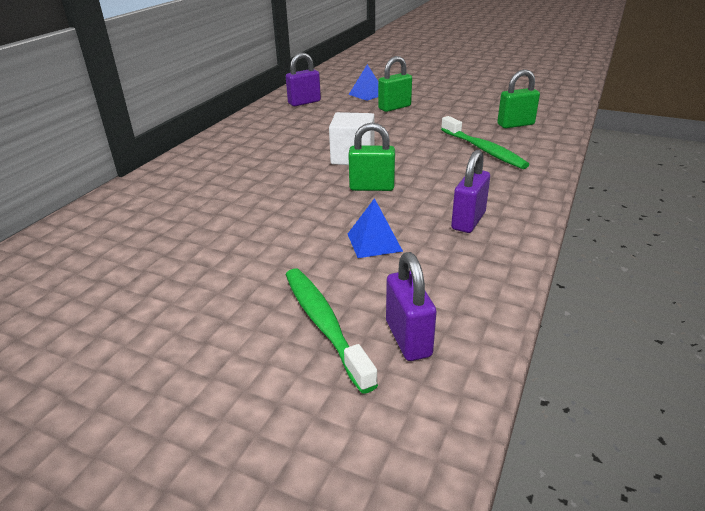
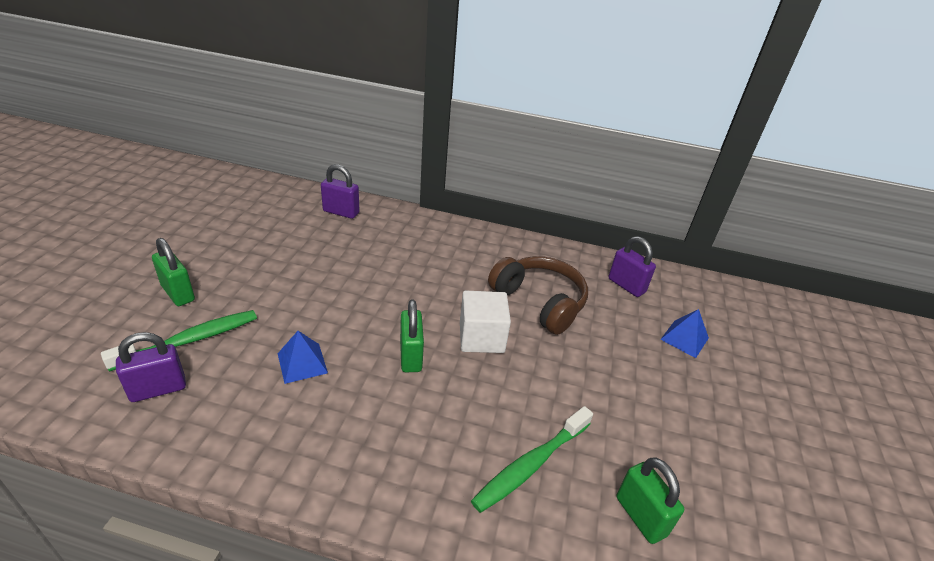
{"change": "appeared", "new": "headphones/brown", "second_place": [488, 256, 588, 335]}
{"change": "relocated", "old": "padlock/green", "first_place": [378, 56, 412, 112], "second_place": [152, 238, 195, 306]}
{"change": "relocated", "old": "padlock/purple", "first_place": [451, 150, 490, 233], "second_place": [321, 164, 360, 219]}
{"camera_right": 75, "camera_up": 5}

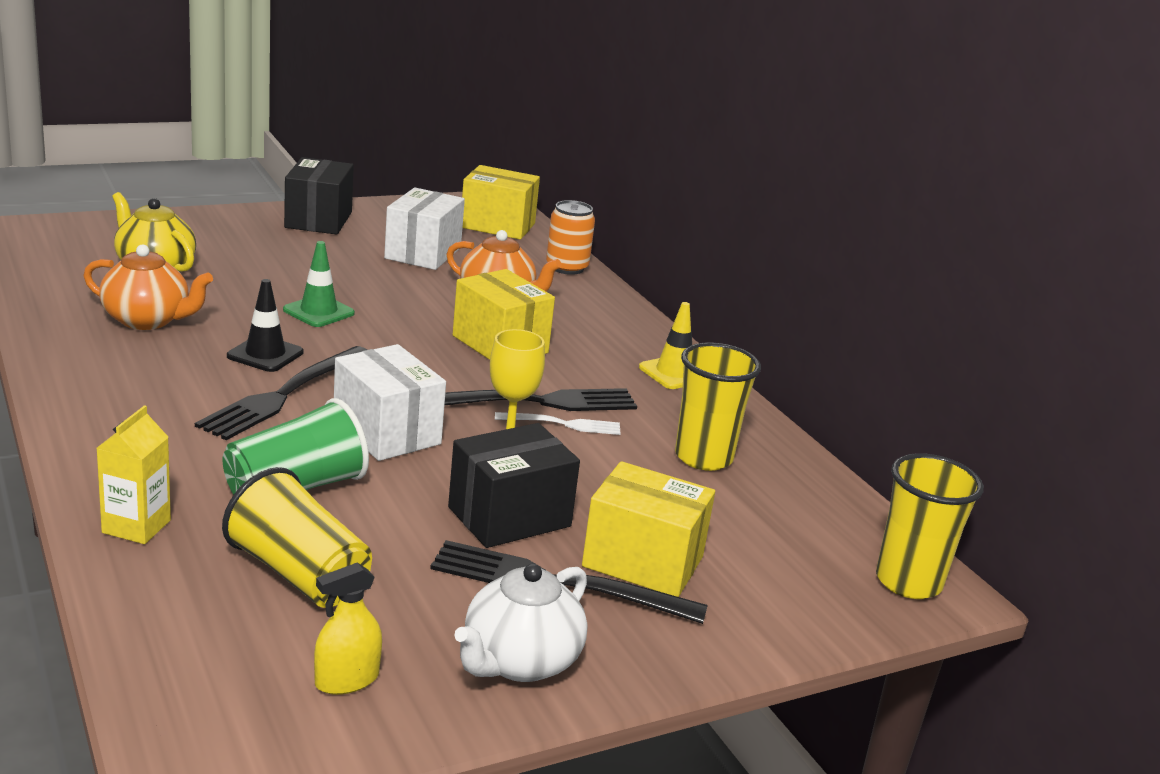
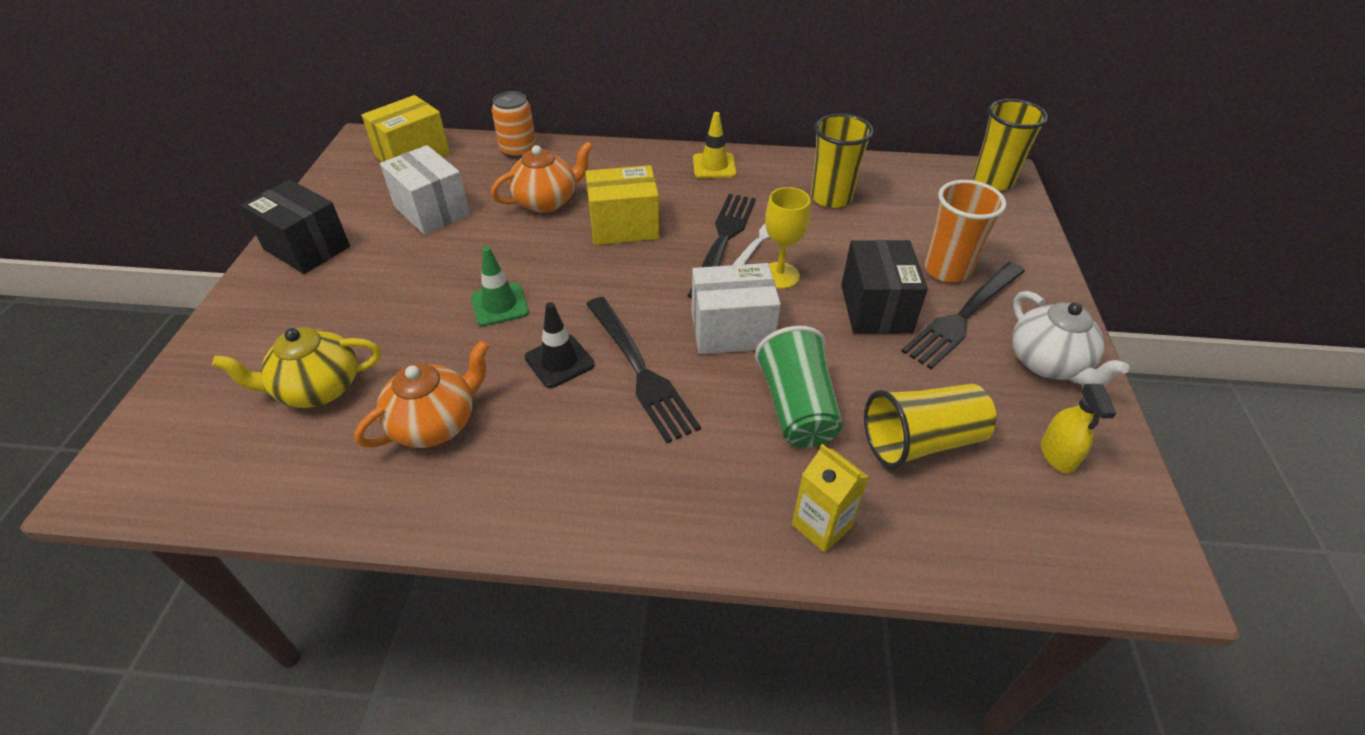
{"change": "exchanged", "old": "box/yellow", "new": "cup/orange", "first_place": [582, 461, 715, 597], "second_place": [925, 180, 1006, 283]}
{"camera_right": -55, "camera_up": 20}

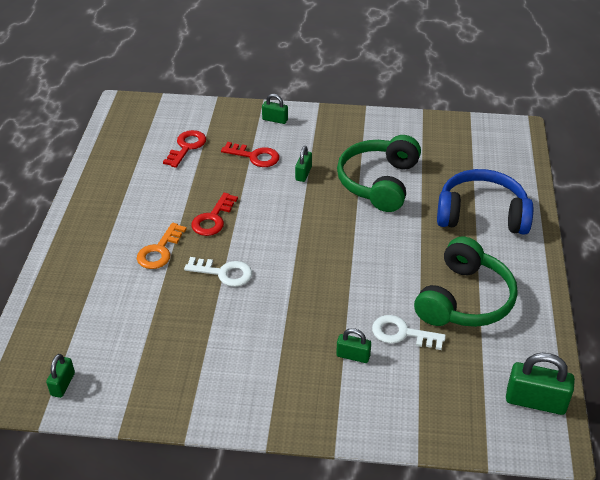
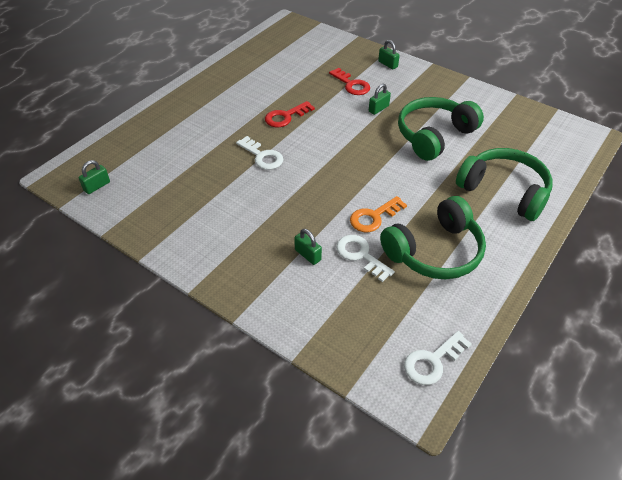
{"change": "missing", "old": "key/red", "first_place": [163, 130, 206, 168]}
{"change": "relocated", "old": "key/orange", "first_place": [137, 223, 187, 269], "second_place": [350, 196, 407, 232]}
{"change": "exchanged", "old": "padlock/green", "new": "key/white", "first_place": [506, 353, 575, 415], "second_place": [404, 331, 472, 385]}
{"change": "colour", "old": "headphones/blue", "new": "headphones/green", "first_place": [437, 169, 533, 235], "second_place": [456, 148, 553, 221]}
{"camera_right": 30, "camera_up": 5}

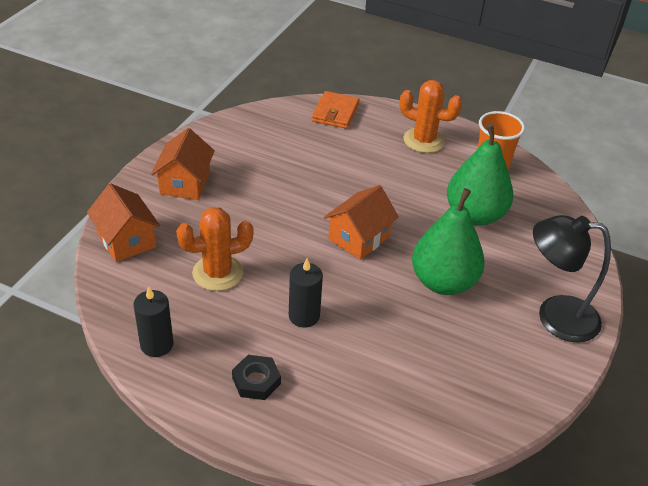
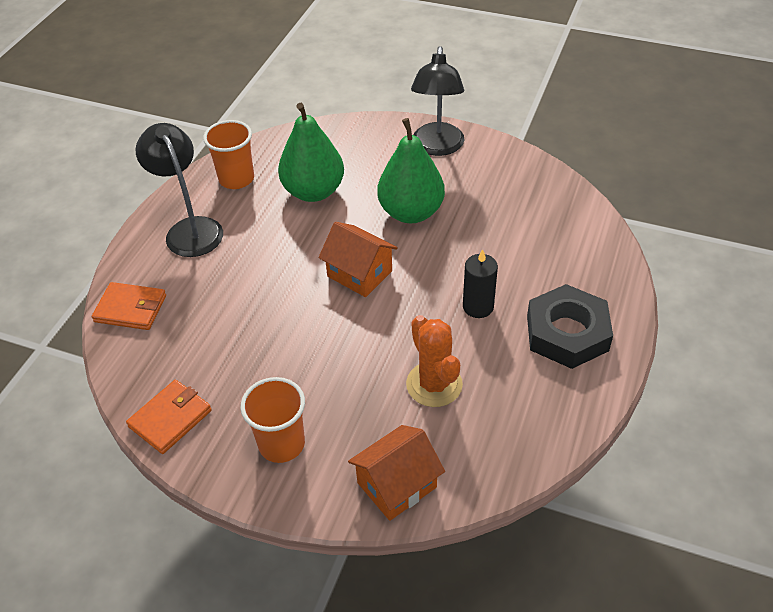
{"change": "missing", "old": "candle/black", "first_place": [133, 286, 173, 357]}
{"change": "appeared", "new": "wallet/orange", "second_place": [126, 380, 212, 454]}
{"change": "exchanged", "old": "house/orange", "new": "cup/orange", "first_place": [151, 128, 215, 200], "second_place": [240, 377, 305, 463]}
{"change": "exchanged", "old": "cactus/orange", "new": "lamp/black", "first_place": [399, 80, 462, 153], "second_place": [136, 123, 223, 257]}
{"change": "size", "old": "nut/black", "first_place": [232, 355, 281, 400], "second_place": [527, 284, 613, 369], "factor": 1.9}
{"camera_right": -90, "camera_up": 5}

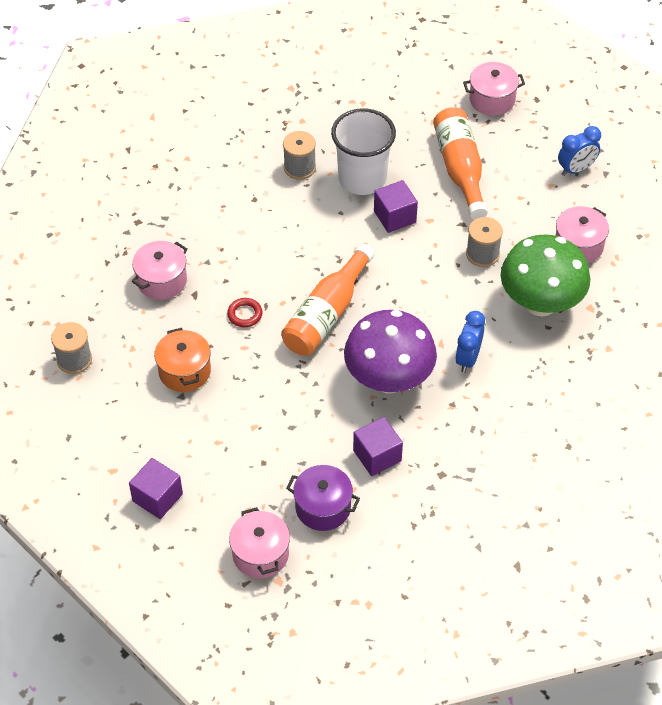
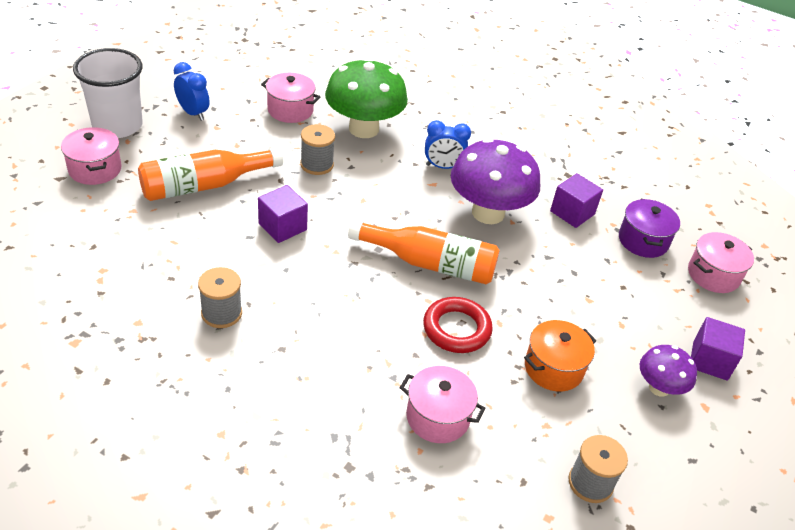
{"change": "appeared", "new": "mushroom/purple", "second_place": [640, 345, 697, 397]}
{"change": "relocated", "old": "cup/white", "first_place": [331, 108, 396, 195], "second_place": [73, 48, 143, 138]}
{"change": "size", "old": "ring/red", "first_place": [227, 298, 263, 327], "second_place": [423, 297, 493, 353], "factor": 1.72}
{"camera_right": -110, "camera_up": -10}

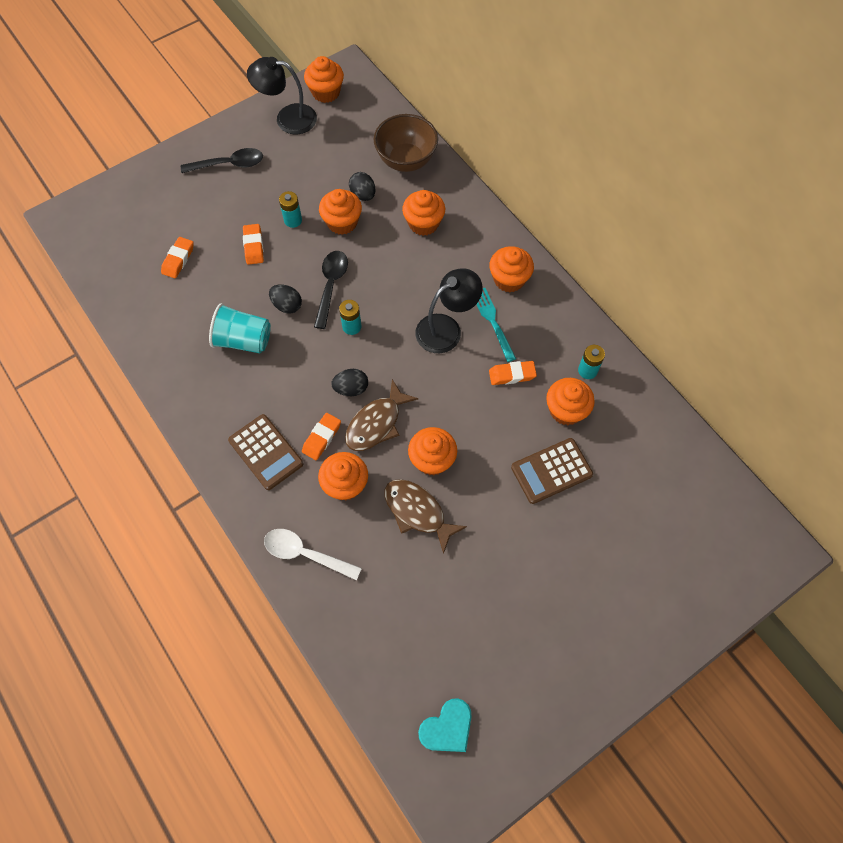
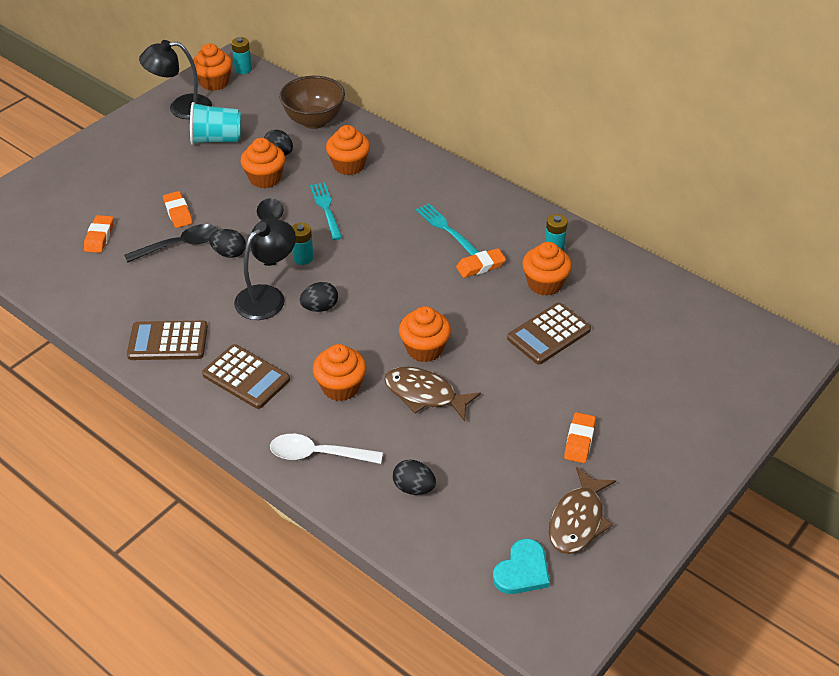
{"change": "missing", "old": "cupcake/orange", "first_place": [489, 246, 534, 292]}
{"change": "appeared", "new": "calculator/brown", "second_place": [127, 321, 208, 360]}
{"change": "appeared", "new": "fork/turquoise", "second_place": [310, 182, 342, 240]}
{"change": "appeared", "new": "egg/black", "second_place": [393, 460, 436, 495]}
{"change": "relocated", "old": "spoon/black", "first_place": [181, 148, 263, 173], "second_place": [124, 224, 218, 263]}
{"change": "relocated", "old": "cup/turquoise", "first_place": [209, 303, 271, 354], "second_place": [190, 102, 241, 145]}
{"change": "relocated", "old": "battery/turquoise", "first_place": [279, 191, 302, 228], "second_place": [231, 37, 252, 74]}
{"change": "relocated", "old": "eraser/orange", "first_place": [302, 413, 341, 460], "second_place": [564, 412, 596, 463]}
{"change": "relocated", "old": "fish/brown", "first_place": [345, 379, 418, 451], "second_place": [549, 467, 616, 554]}
{"change": "relocated", "old": "lamp/black", "first_place": [415, 268, 483, 353], "second_place": [234, 218, 296, 320]}
{"camera_right": -15, "camera_up": -20}

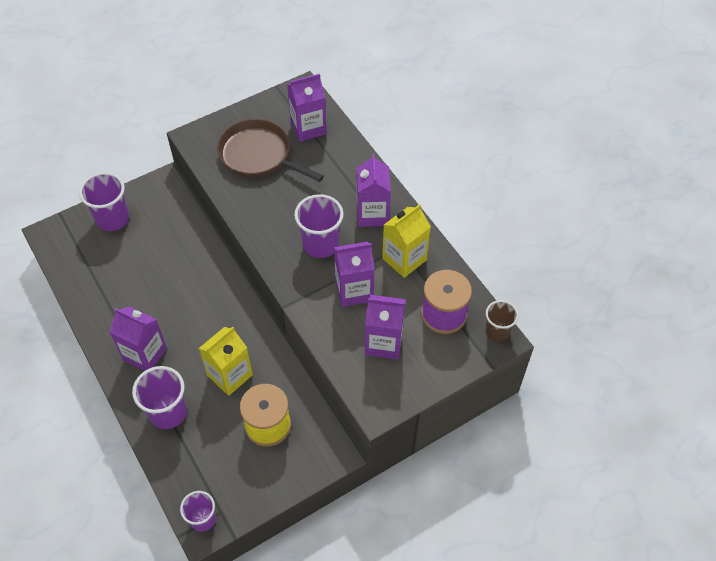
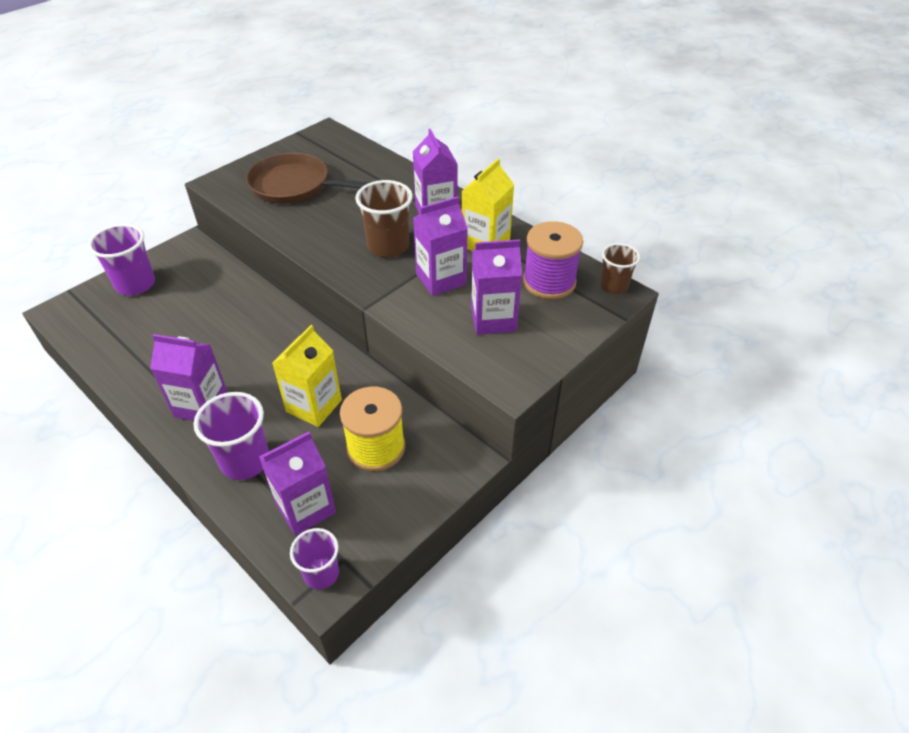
{"change": "relocated", "old": "carton/purple", "first_place": [287, 74, 327, 142], "second_place": [259, 432, 336, 536]}
{"change": "colour", "old": "cup/purple", "new": "cup/brown", "first_place": [294, 194, 344, 258], "second_place": [355, 180, 413, 258]}
{"camera_right": -15, "camera_up": -10}

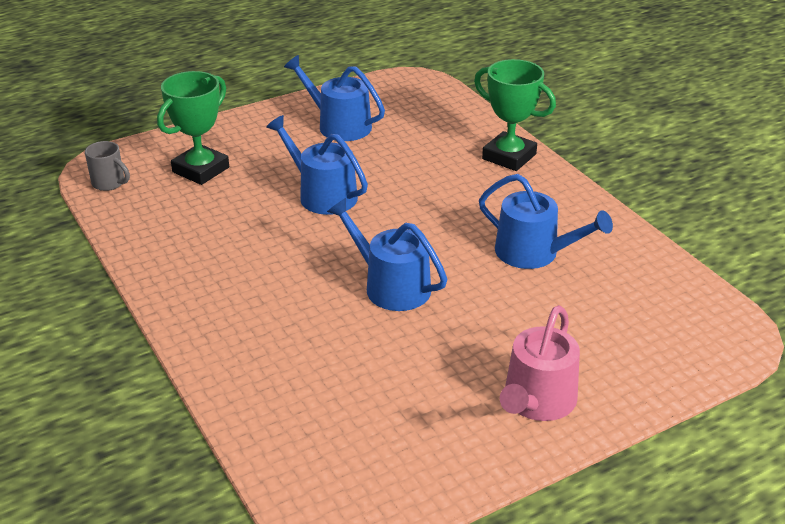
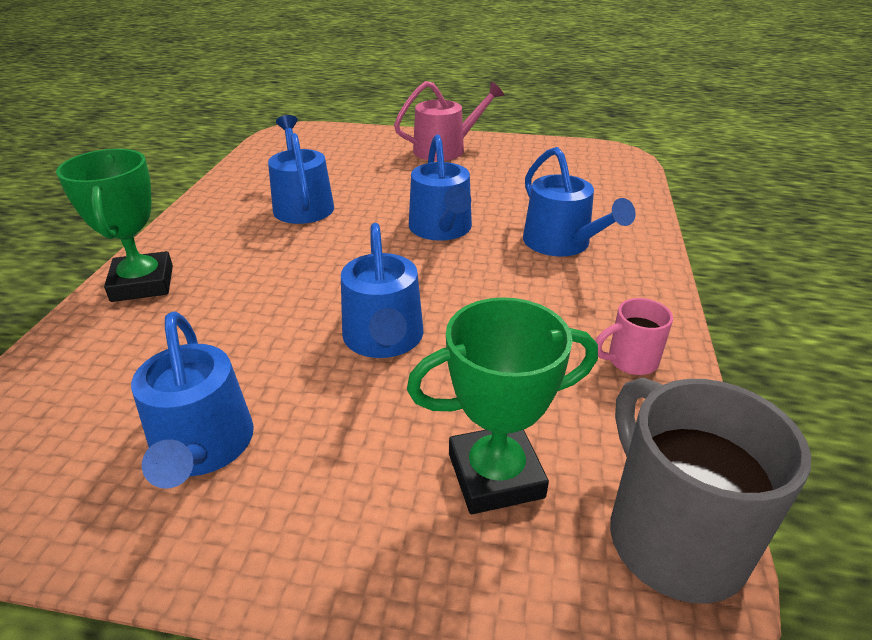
{"change": "appeared", "new": "watering can/blue", "second_place": [523, 147, 636, 257]}
{"change": "appeared", "new": "mug/pink", "second_place": [596, 298, 673, 375]}
{"change": "size", "old": "mug/grey", "first_place": [85, 141, 130, 191], "second_place": [610, 378, 811, 603], "factor": 2.0}
{"camera_right": -140, "camera_up": 0}

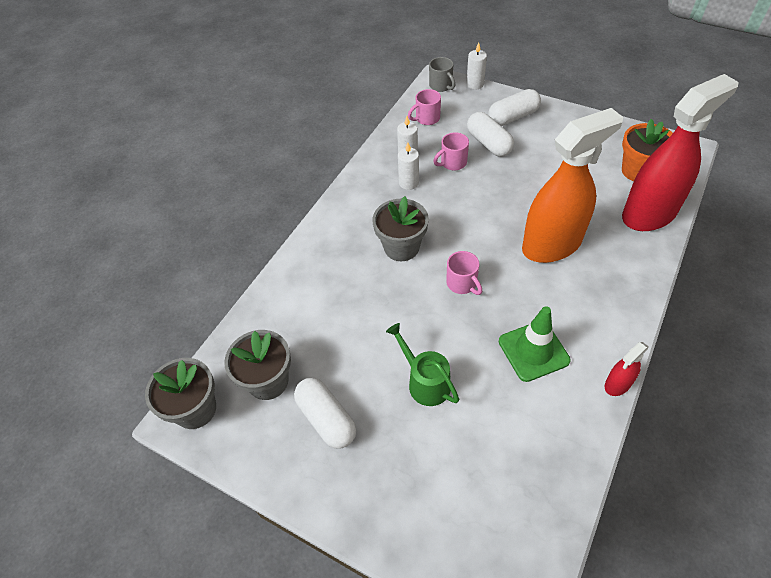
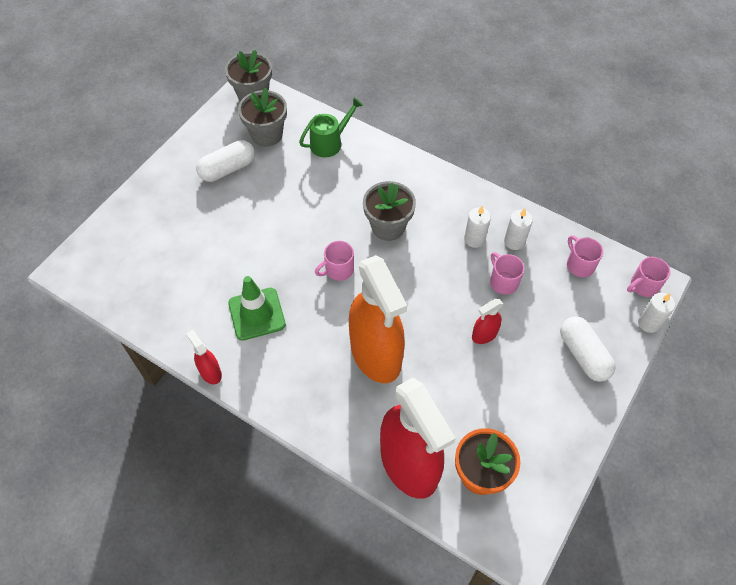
{"change": "missing", "old": "capsule/white", "first_place": [467, 112, 514, 157]}
{"change": "appeared", "new": "spray bottle/red", "second_place": [472, 299, 503, 344]}
{"change": "relocated", "old": "watering can/green", "first_place": [386, 323, 459, 406], "second_place": [299, 97, 363, 157]}
{"change": "colour", "old": "mug/grey", "new": "mug/pink", "first_place": [429, 57, 455, 92], "second_place": [627, 257, 670, 297]}
{"camera_right": 90, "camera_up": 5}

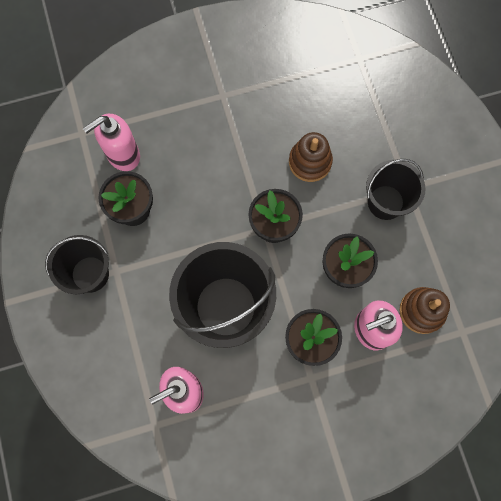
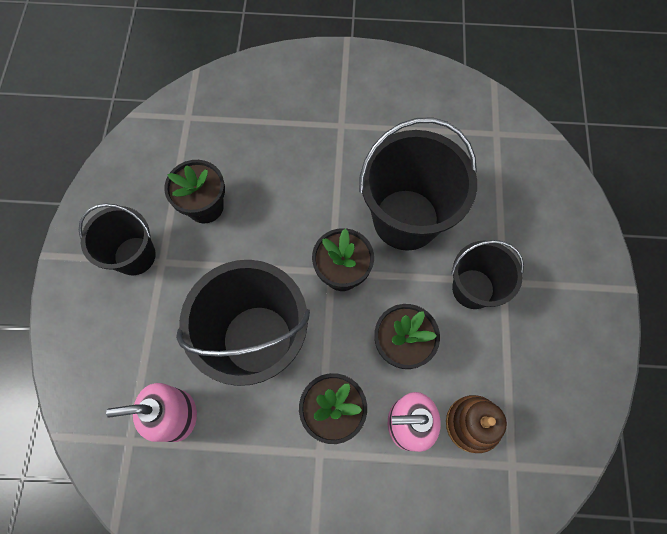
{"change": "missing", "old": "soap dispenser/pink", "first_place": [83, 114, 140, 171]}
{"change": "exchanged", "old": "stacking toy/brown", "new": "bucket/black", "first_place": [289, 132, 333, 182], "second_place": [359, 117, 477, 251]}
{"camera_right": 20, "camera_up": -5}

